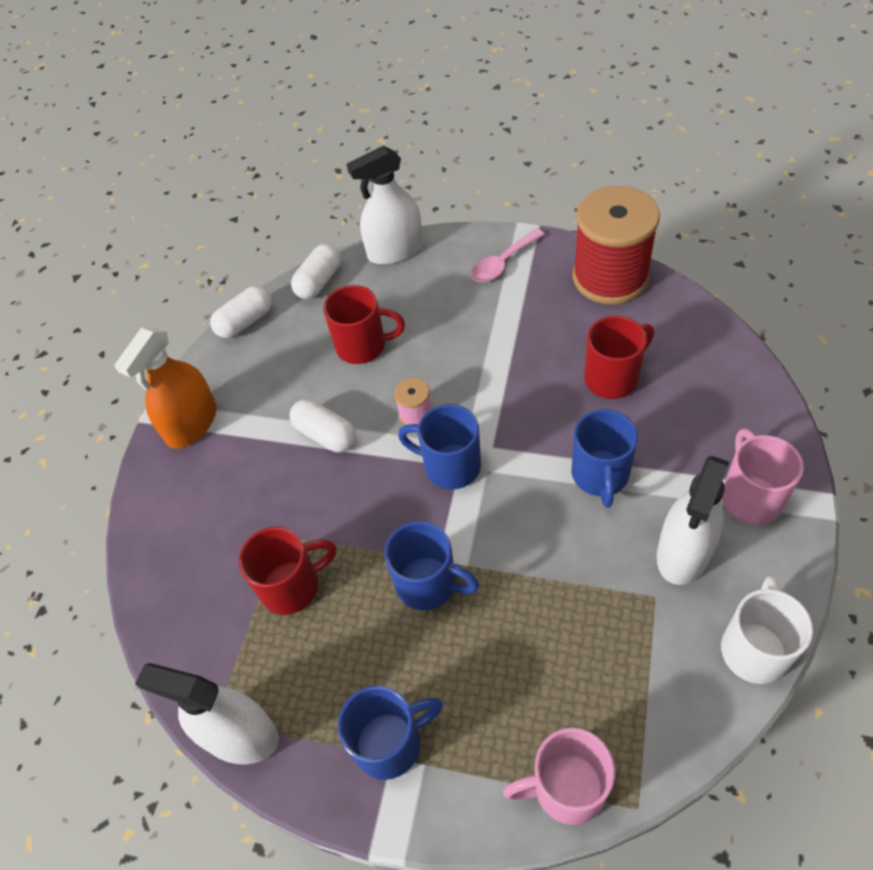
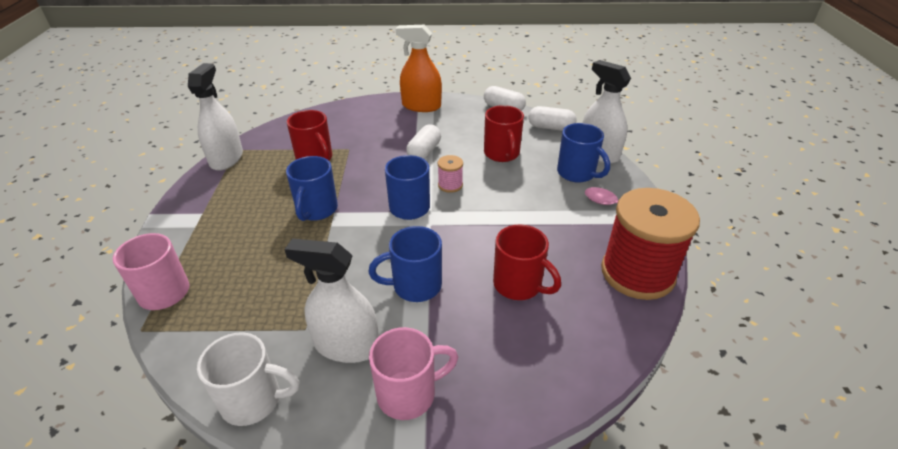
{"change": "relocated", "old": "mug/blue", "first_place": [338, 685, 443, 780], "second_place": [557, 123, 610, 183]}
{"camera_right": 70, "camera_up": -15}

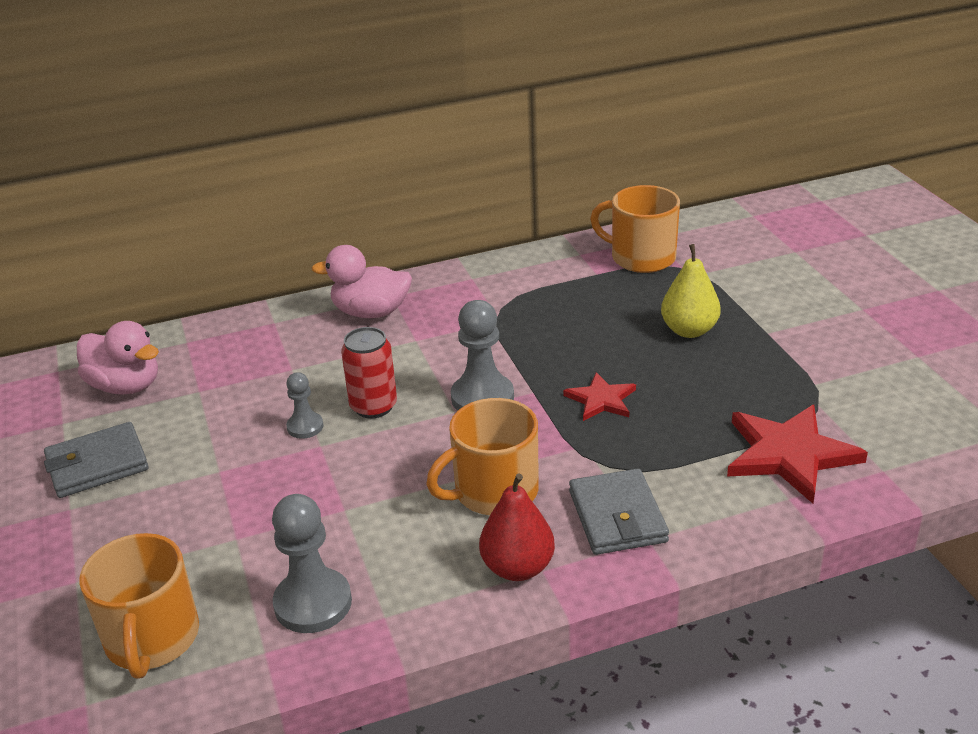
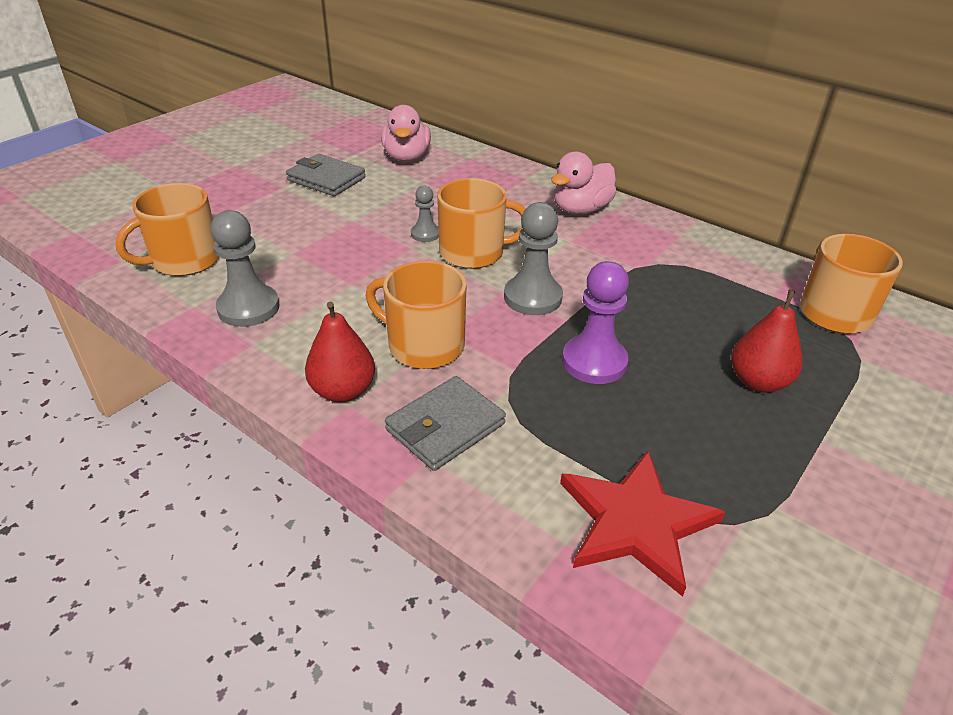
{"change": "exchanged", "old": "can/red", "new": "mug/orange", "first_place": [341, 327, 397, 419], "second_place": [437, 178, 526, 269]}
{"change": "exchanged", "old": "star/red", "new": "pawn/purple", "first_place": [563, 372, 636, 421], "second_place": [562, 261, 629, 384]}
{"change": "colour", "old": "pear/yellow", "new": "pear/red", "first_place": [661, 244, 721, 338], "second_place": [731, 290, 803, 393]}
{"change": "spun", "old": "duck/pink", "first_place": [312, 245, 412, 318], "second_place": [551, 152, 616, 215], "degrees": -105}
{"camera_right": 55, "camera_up": 5}

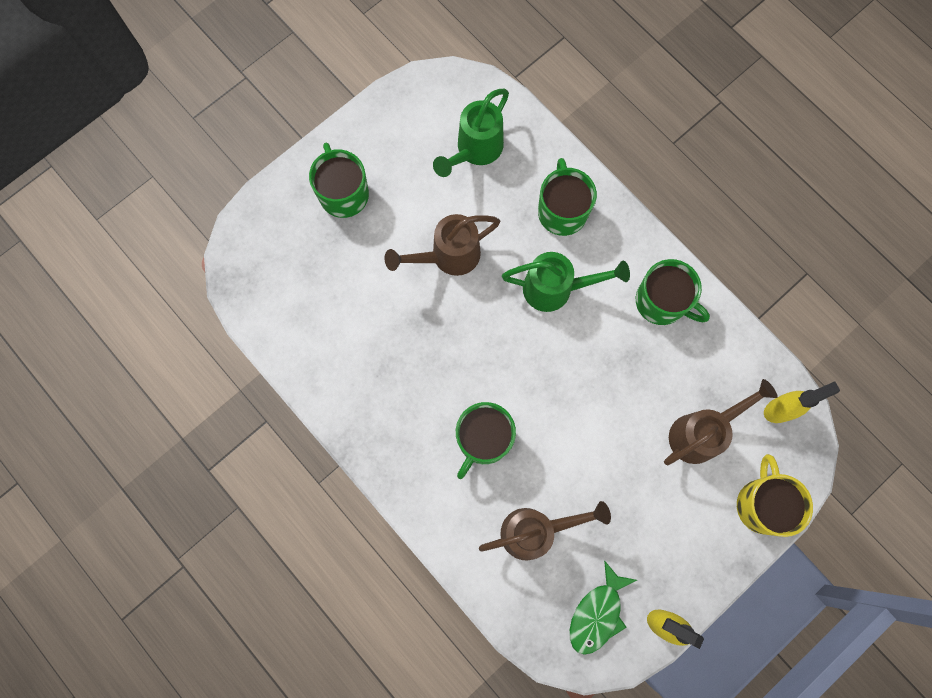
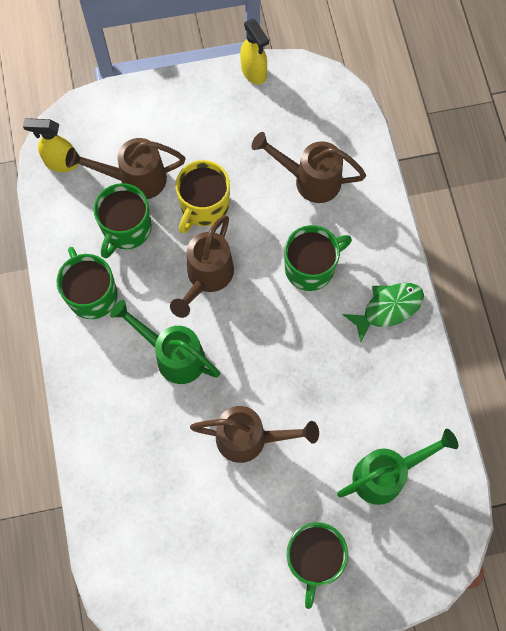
{"change": "appeared", "new": "watering can/brown", "second_place": [170, 216, 234, 318]}
{"change": "relocated", "old": "watering can/green", "first_place": [433, 89, 509, 177], "second_place": [337, 429, 458, 505]}
{"change": "relocated", "old": "mug/green", "first_place": [538, 158, 597, 236], "second_place": [94, 183, 152, 258]}
{"change": "relocated", "old": "fish/green", "first_place": [570, 560, 637, 655], "second_place": [343, 283, 424, 343]}
{"change": "relocated", "old": "mug/yellow", "first_place": [737, 454, 813, 537], "second_place": [175, 160, 230, 233]}
{"camera_right": -150, "camera_up": -5}

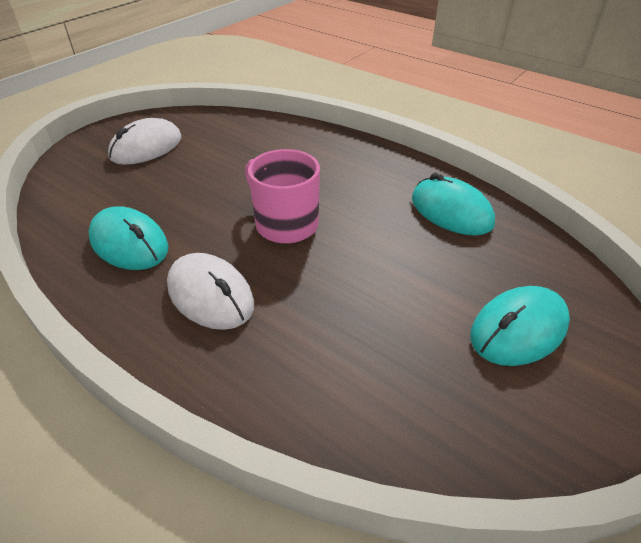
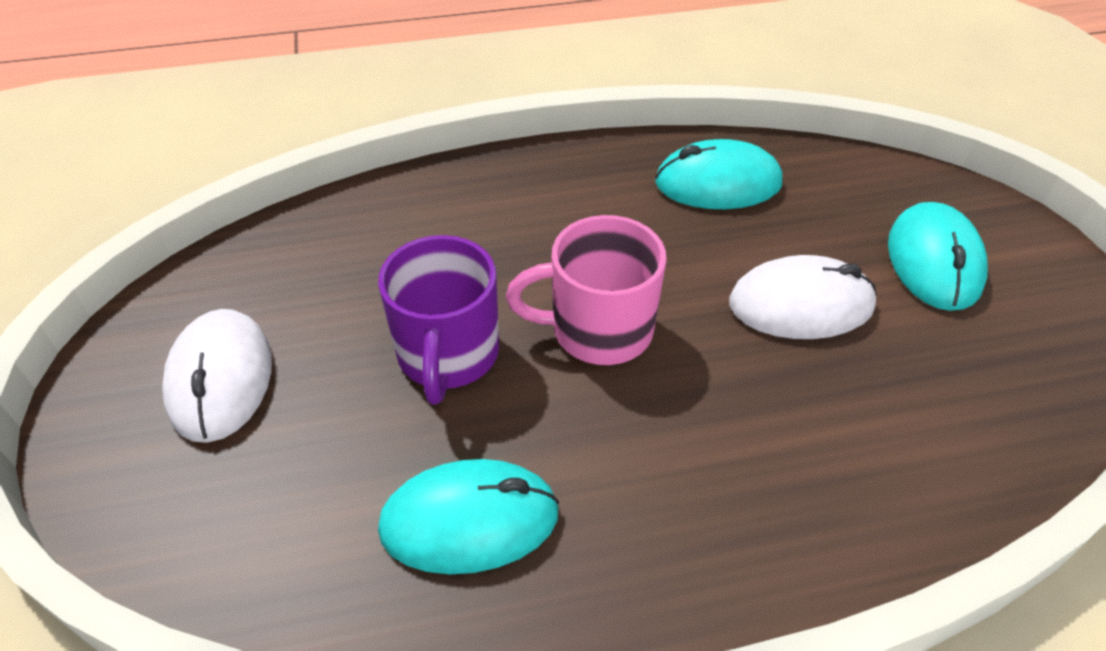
{"change": "appeared", "new": "mug/purple", "second_place": [378, 235, 499, 404]}
{"change": "relocated", "old": "mouse/white", "first_place": [167, 253, 254, 330], "second_place": [729, 255, 877, 339]}
{"camera_right": -50, "camera_up": 5}

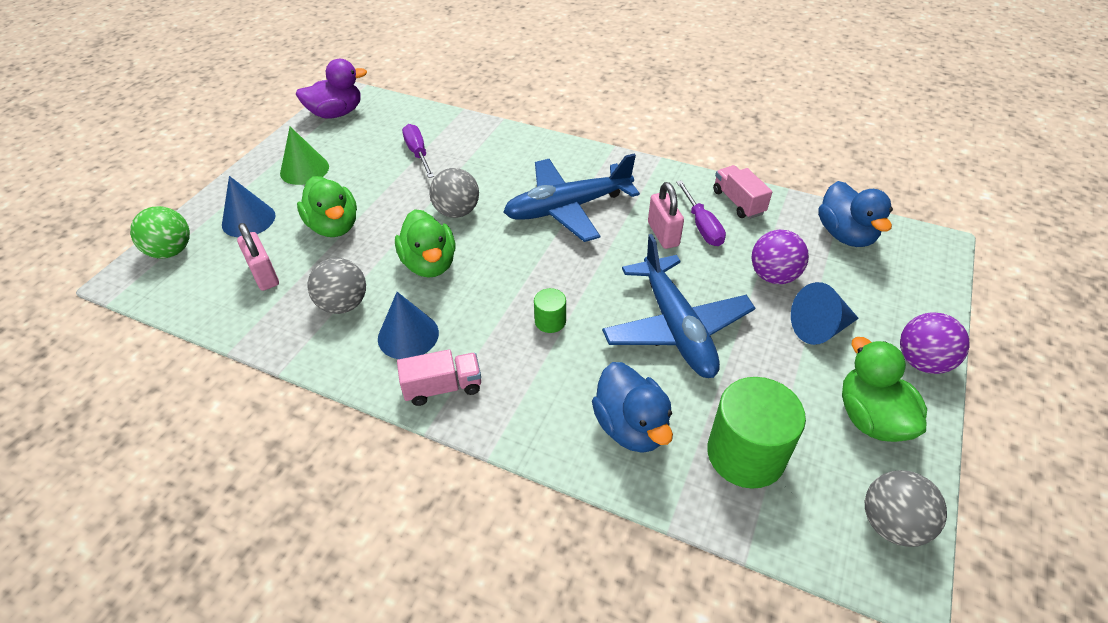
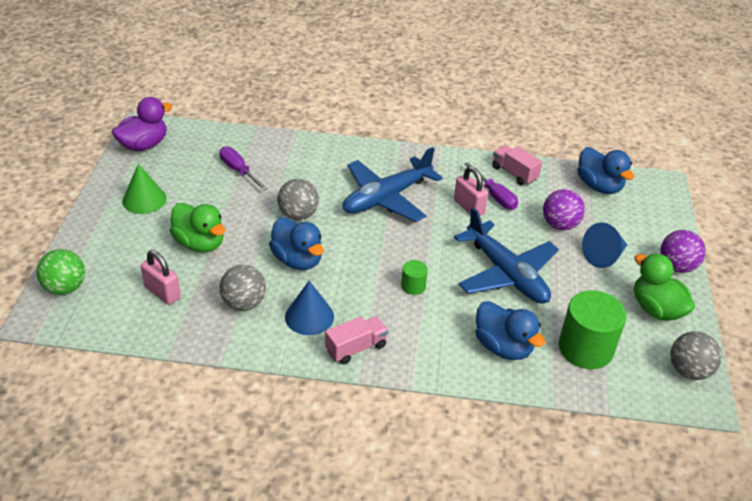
{"change": "missing", "old": "cone/blue", "first_place": [222, 176, 275, 237]}
{"change": "colour", "old": "duck/green", "new": "duck/blue", "first_place": [395, 209, 455, 278], "second_place": [269, 217, 324, 270]}
{"camera_right": -20, "camera_up": -5}

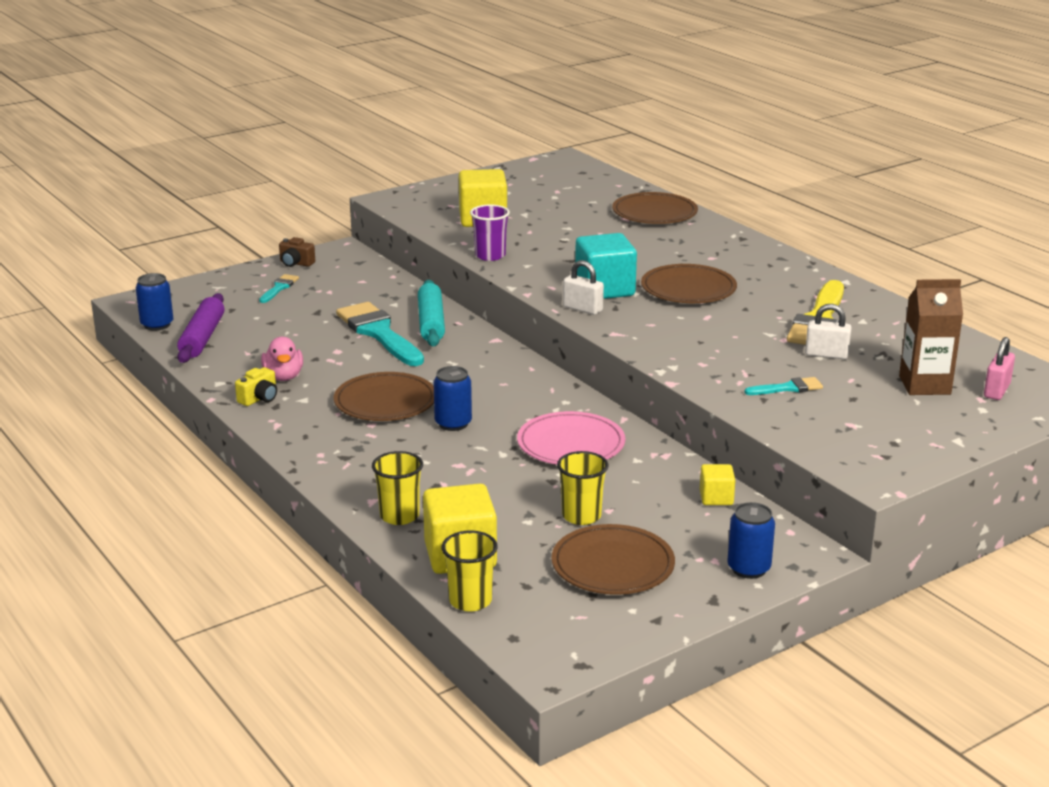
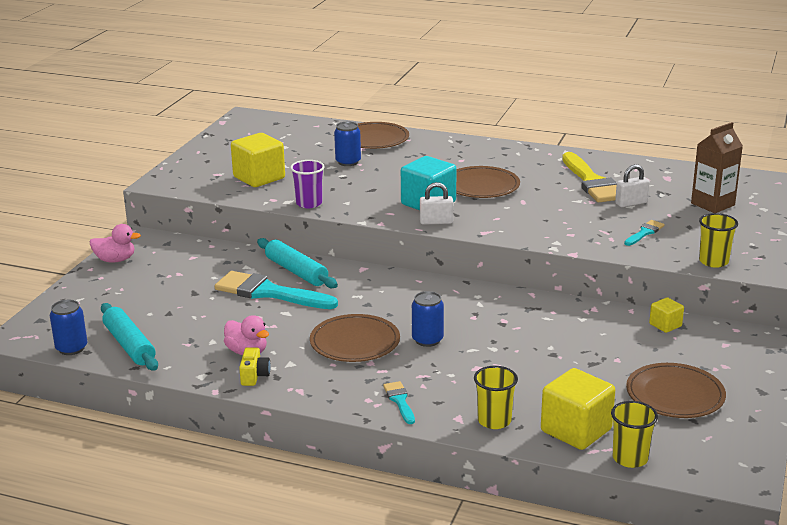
{"change": "missing", "old": "plate/pink", "first_place": [517, 411, 625, 465]}
{"change": "missing", "old": "padlock/pink", "first_place": [984, 337, 1015, 400]}
{"change": "relocated", "old": "brush/turquoise", "first_place": [259, 274, 299, 303], "second_place": [383, 381, 415, 424]}
{"change": "relocated", "old": "cup/yellow", "first_place": [557, 451, 608, 525], "second_place": [699, 213, 738, 268]}
{"change": "relocated", "old": "can/blue", "first_place": [728, 502, 775, 579], "second_place": [334, 122, 361, 166]}
{"change": "exchanged", "old": "camera/brown", "new": "duck/pink", "first_place": [279, 237, 315, 267], "second_place": [90, 224, 141, 263]}
{"change": "colour", "old": "rolling pin/purple", "new": "rolling pin/turquoise", "first_place": [177, 293, 224, 363], "second_place": [101, 303, 158, 370]}
{"camera_right": -35, "camera_up": 0}

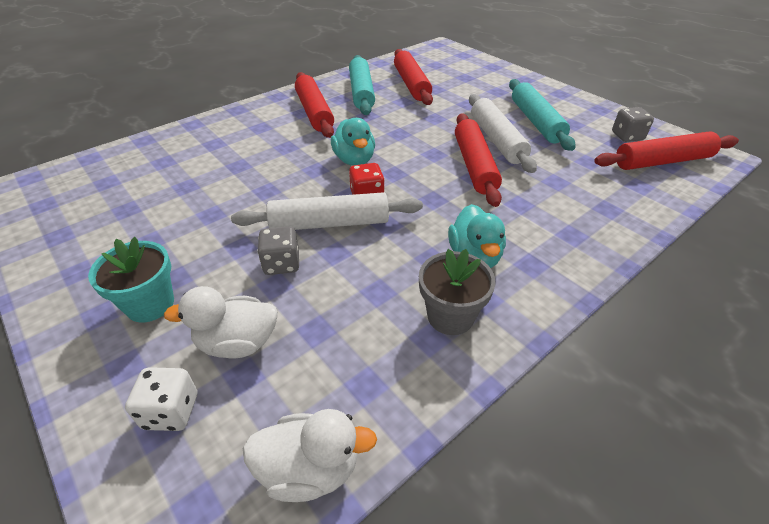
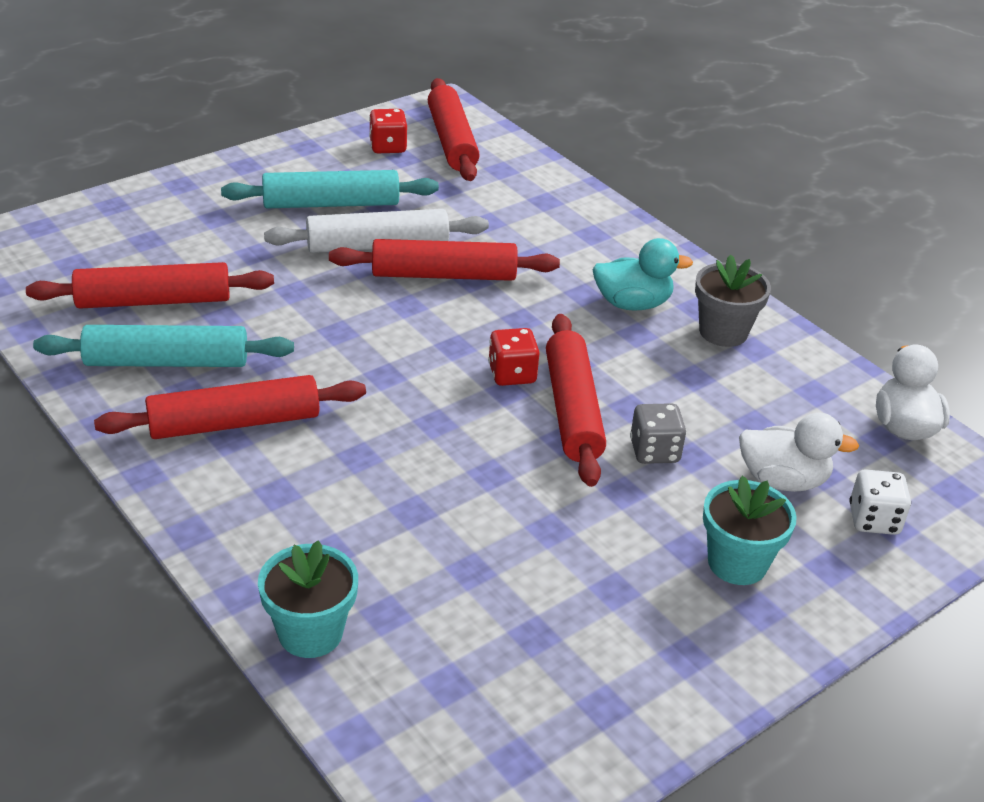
{"change": "missing", "old": "duck/turquoise", "first_place": [331, 118, 375, 166]}
{"change": "appeared", "new": "flower pot/turquoise", "second_place": [258, 540, 358, 658]}
{"change": "colour", "old": "rolling pin/white", "new": "rolling pin/red", "first_place": [231, 192, 423, 230], "second_place": [546, 314, 606, 487]}
{"change": "colour", "old": "dice/grey", "new": "dice/red", "first_place": [612, 107, 654, 142], "second_place": [369, 109, 407, 153]}
{"change": "spun", "old": "duck/white", "first_place": [164, 286, 278, 359], "second_place": [739, 413, 859, 492], "degrees": -75}
{"camera_right": -90, "camera_up": -5}

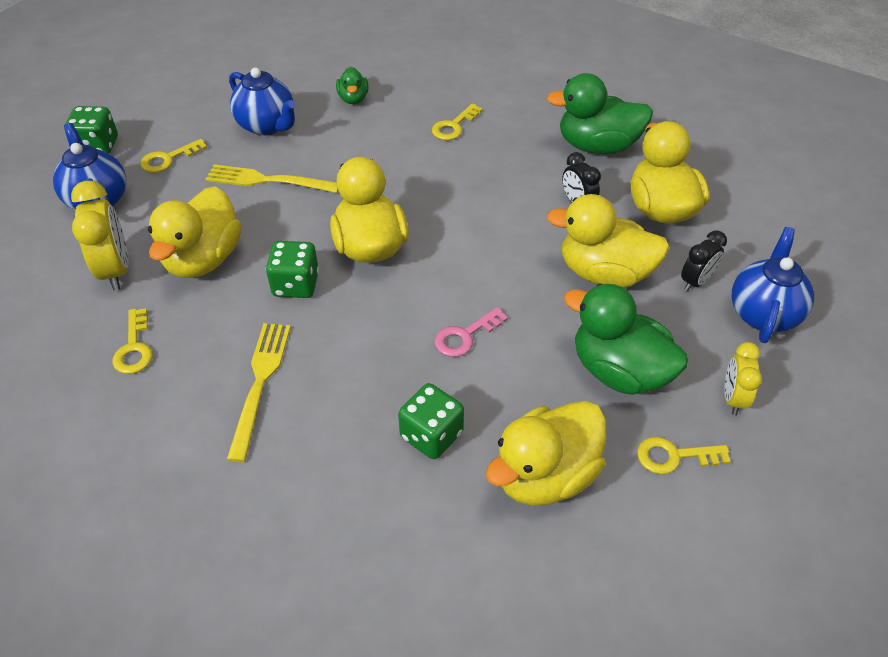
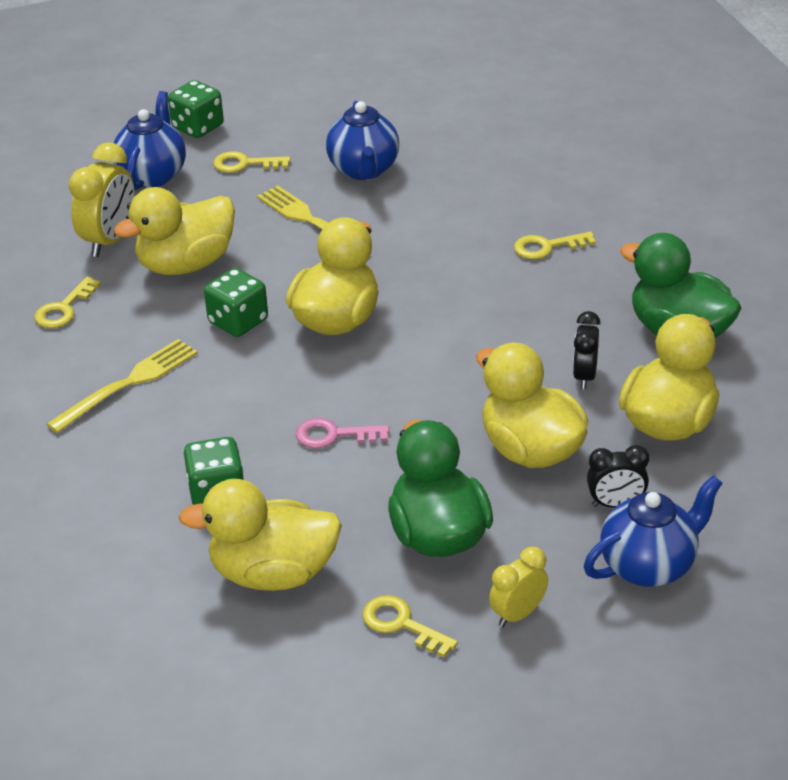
{"change": "missing", "old": "duck/green", "first_place": [336, 67, 368, 104]}
{"camera_right": 40, "camera_up": -10}

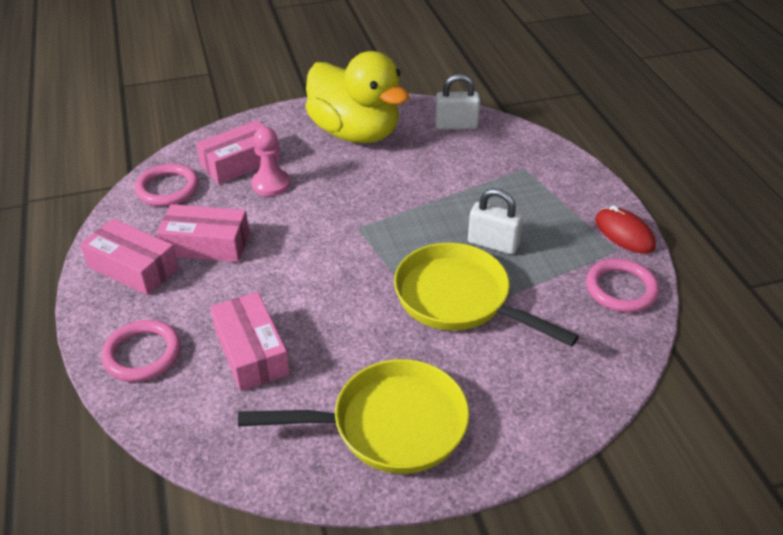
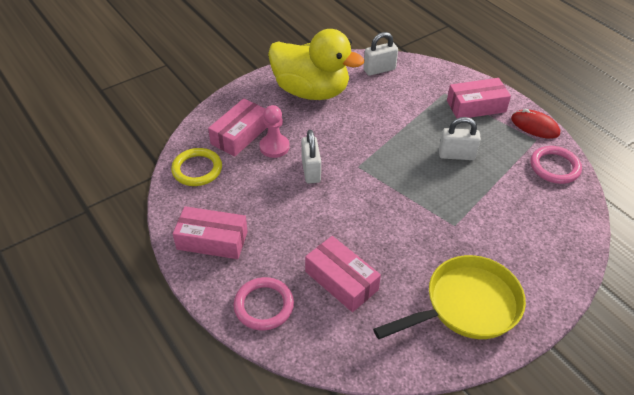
{"change": "missing", "old": "pan/yellow", "first_place": [394, 243, 579, 347]}
{"change": "appeared", "new": "padlock/white", "second_place": [301, 130, 321, 184]}
{"change": "relocated", "old": "box/pink", "first_place": [157, 204, 249, 262], "second_place": [447, 78, 511, 118]}
{"change": "colour", "old": "ring/pink", "new": "ring/yellow", "first_place": [135, 164, 199, 206], "second_place": [171, 148, 222, 186]}
{"camera_right": -20, "camera_up": 5}

